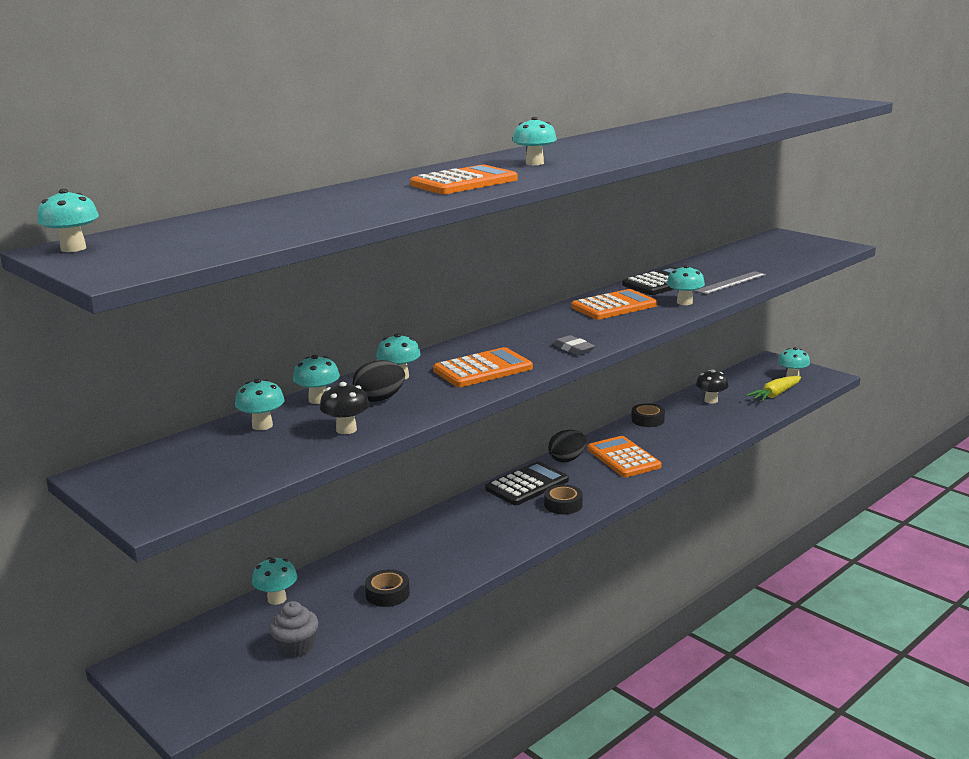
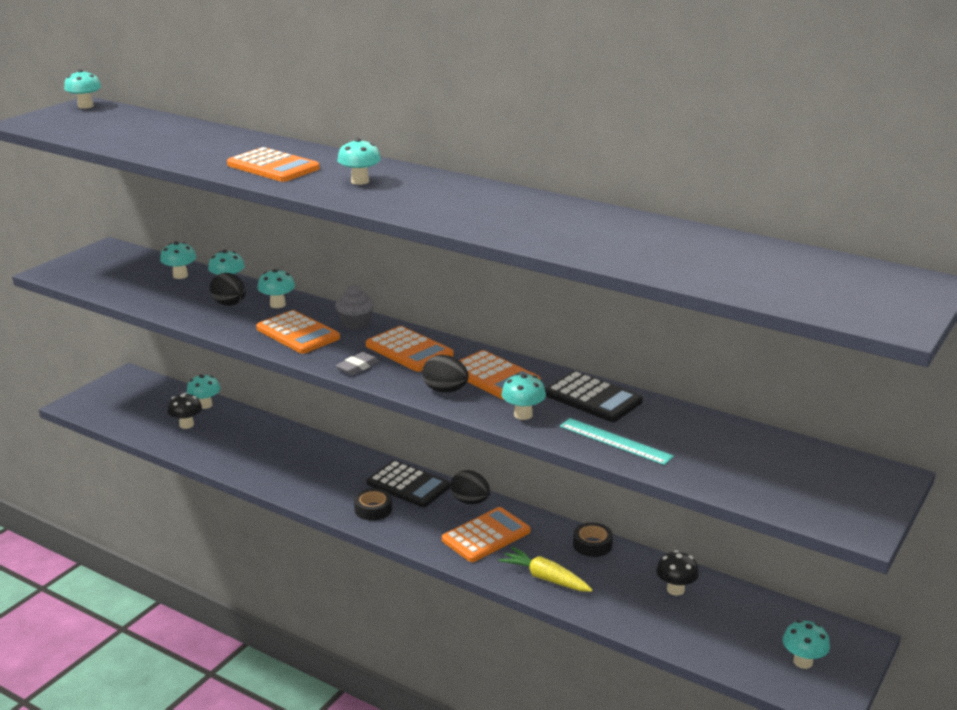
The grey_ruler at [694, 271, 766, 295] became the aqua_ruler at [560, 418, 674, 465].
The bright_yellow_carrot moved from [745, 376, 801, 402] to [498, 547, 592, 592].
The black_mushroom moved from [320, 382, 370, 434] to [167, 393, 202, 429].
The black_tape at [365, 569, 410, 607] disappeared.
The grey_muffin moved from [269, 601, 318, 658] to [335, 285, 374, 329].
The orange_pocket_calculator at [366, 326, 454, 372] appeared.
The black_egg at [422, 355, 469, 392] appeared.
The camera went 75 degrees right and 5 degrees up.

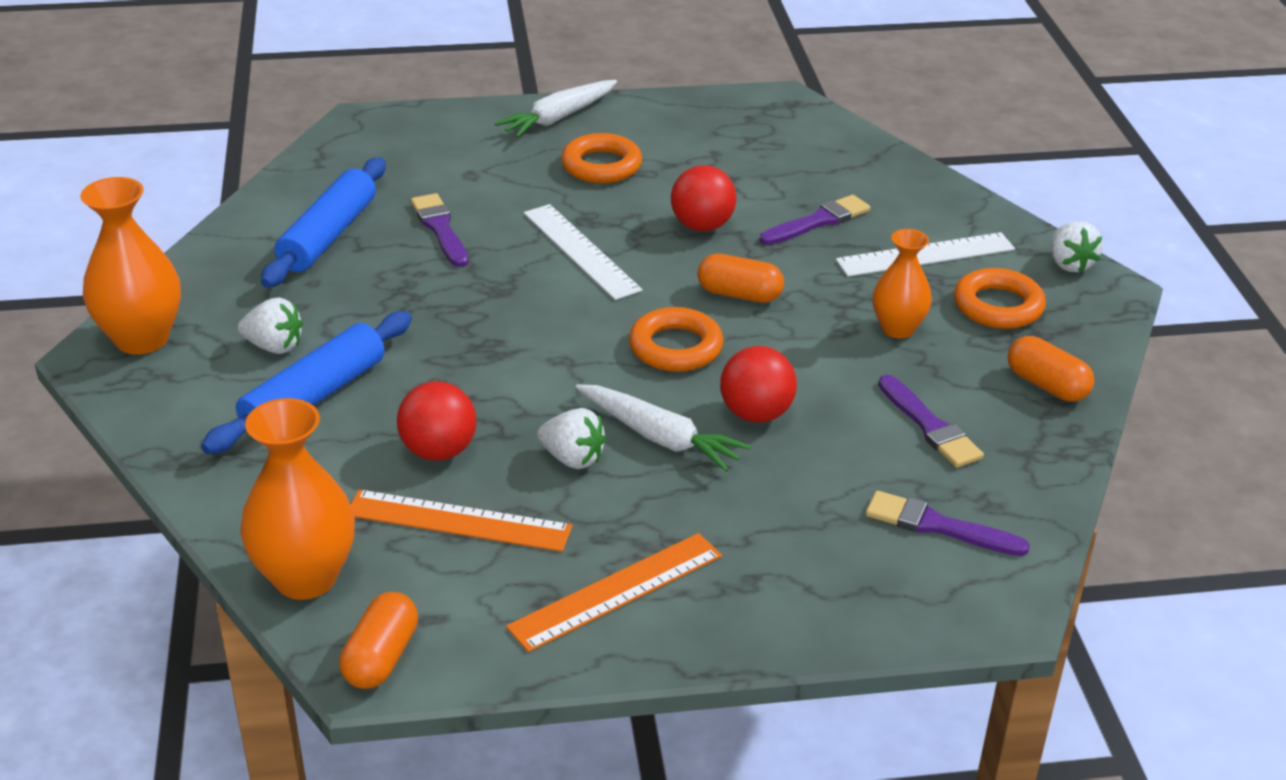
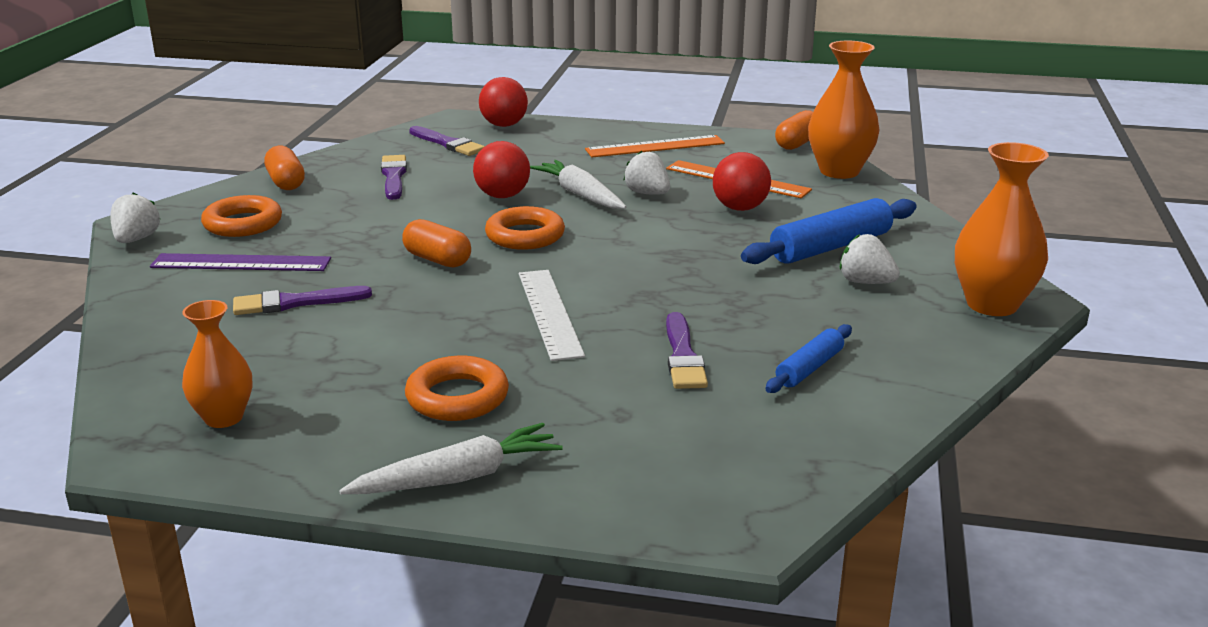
The blue_dough_roller at [261, 158, 386, 288] changed to 0.57 times the size.
The crimson_ball moved from [671, 165, 736, 231] to [479, 77, 528, 127].
The orange_vase moved from [873, 229, 932, 338] to [182, 300, 252, 428].
The snow-white_ruler at [836, 232, 1015, 277] became the violet_ruler at [150, 253, 331, 271].
The camera went 160 degrees left and 10 degrees down.

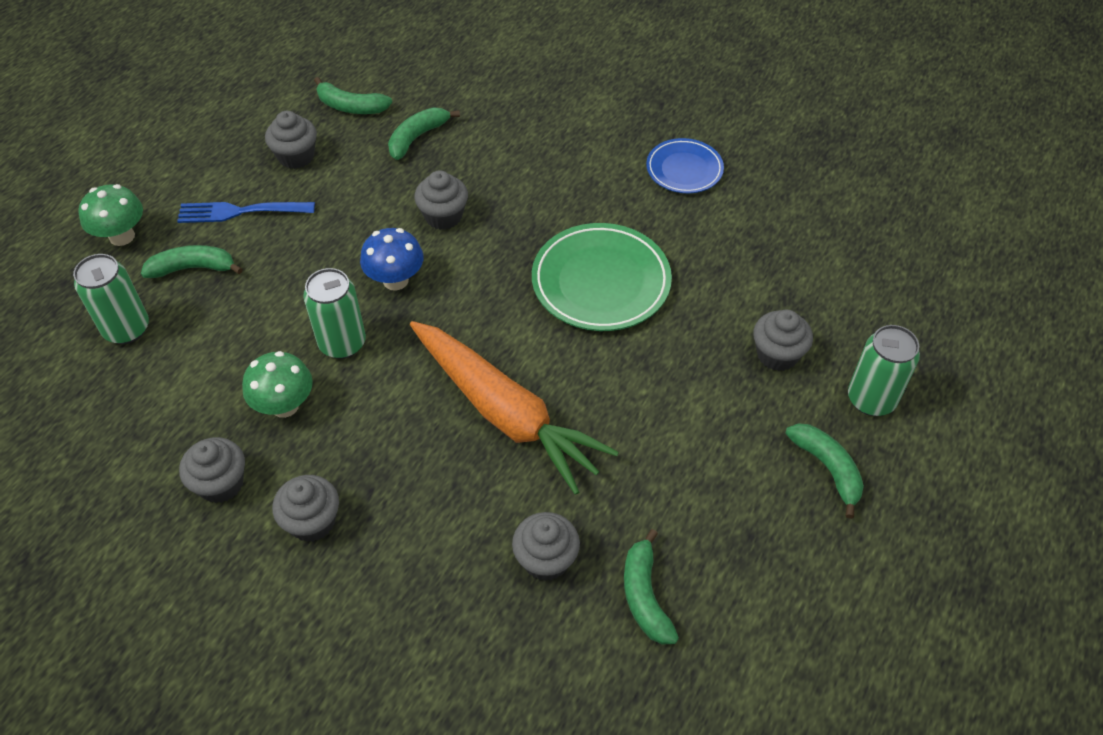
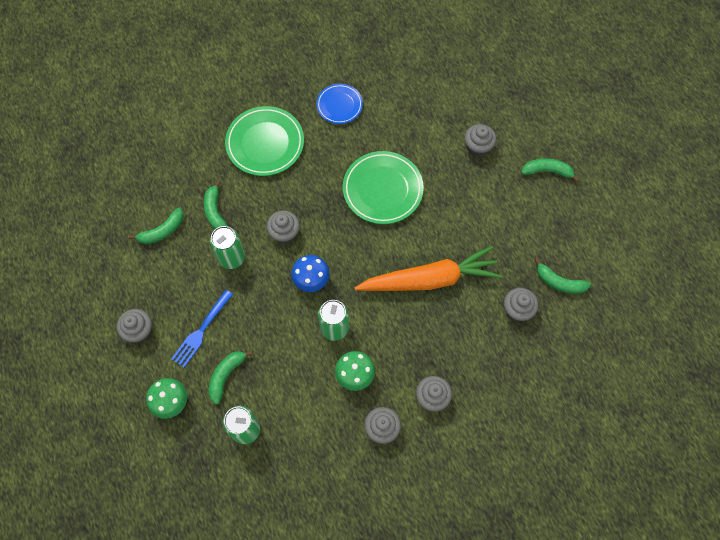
The grey_muffin moved from [265, 111, 317, 169] to [117, 309, 152, 343].
The green_soda_can moved from [848, 325, 920, 416] to [210, 226, 245, 269].
The green_dinner_plate at [225, 106, 304, 176] appeared.
The camera went 55 degrees left and 15 degrees up.

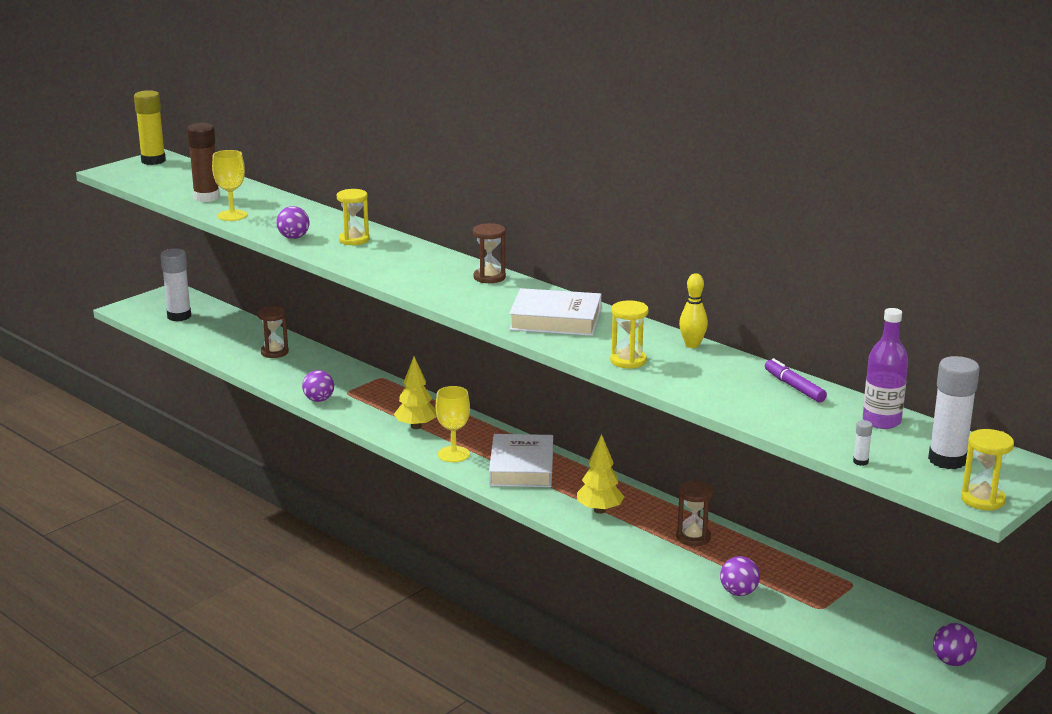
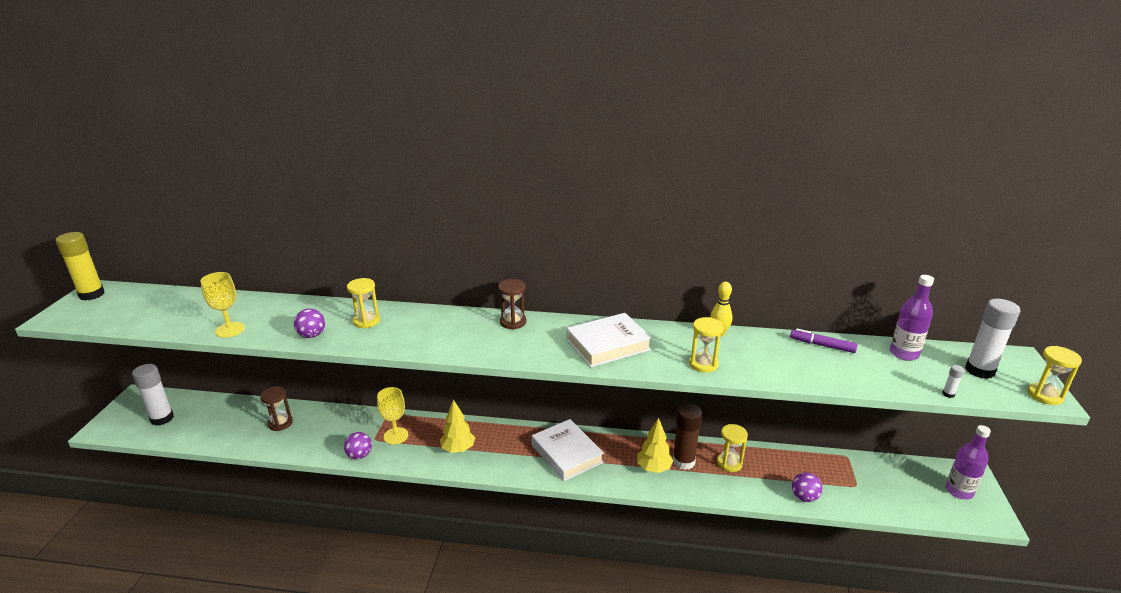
The brown_glue moved from [187, 123, 220, 202] to [673, 403, 702, 470].
The bright_yellow_chalice moved from [436, 386, 470, 462] to [377, 387, 409, 445].
The brown_sandglass at [676, 481, 714, 546] became the bright_yellow_sandglass at [717, 424, 748, 472].
The violet_ball at [933, 623, 977, 666] was replaced by the violet_drink_bottle at [946, 425, 991, 499].
The camera went 35 degrees left and 5 degrees up.

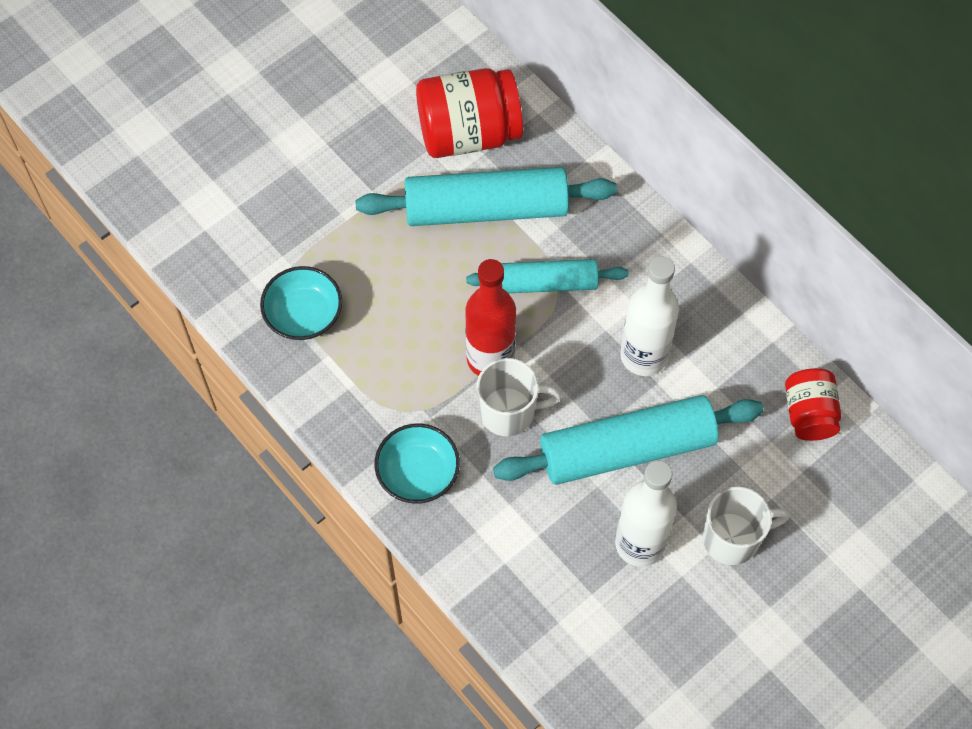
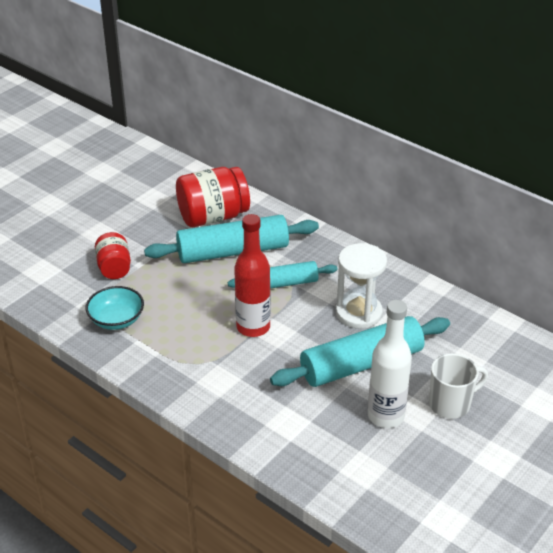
The snow-white_drink_bottle at [620, 256, 679, 376] was replaced by the snow-white_sandglass at [336, 243, 387, 329].
The snow-white_tea_mug at [476, 358, 562, 437] disappeared.
The crimson_jar moved from [785, 368, 841, 441] to [95, 232, 131, 279].
The aqua_serving_bowl at [375, 423, 460, 504] disappeared.
The camera went 10 degrees left and 25 degrees down.

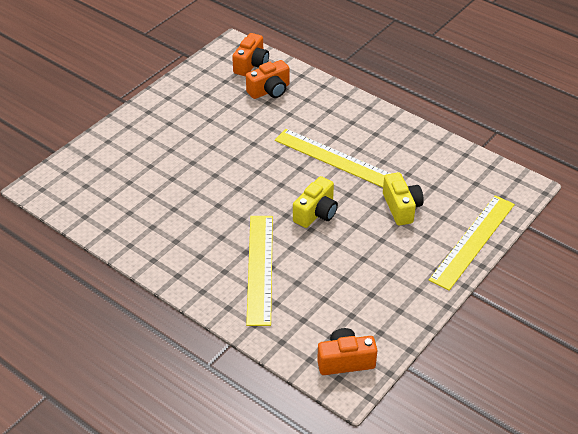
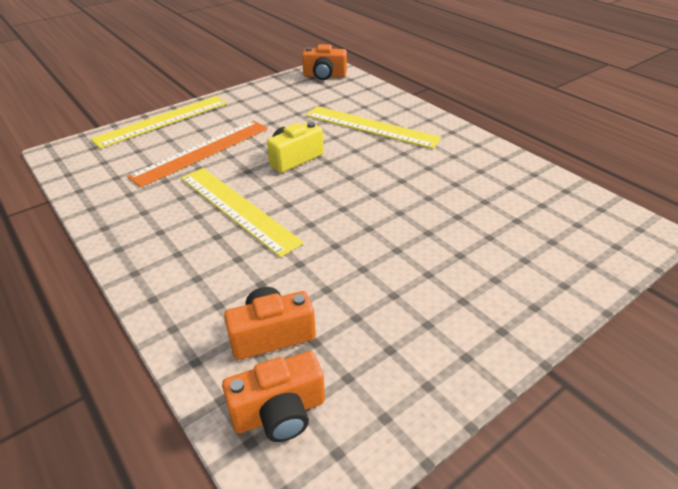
The orange_photo_camera at [232, 33, 269, 76] turned 150 degrees counterclockwise.
The bright_yellow_photo_camera at [383, 172, 424, 226] was replaced by the orange_ruler at [127, 121, 268, 187].
The bright_yellow_ruler at [246, 216, 273, 326] turned 75 degrees counterclockwise.
The camera went 165 degrees left and 5 degrees down.

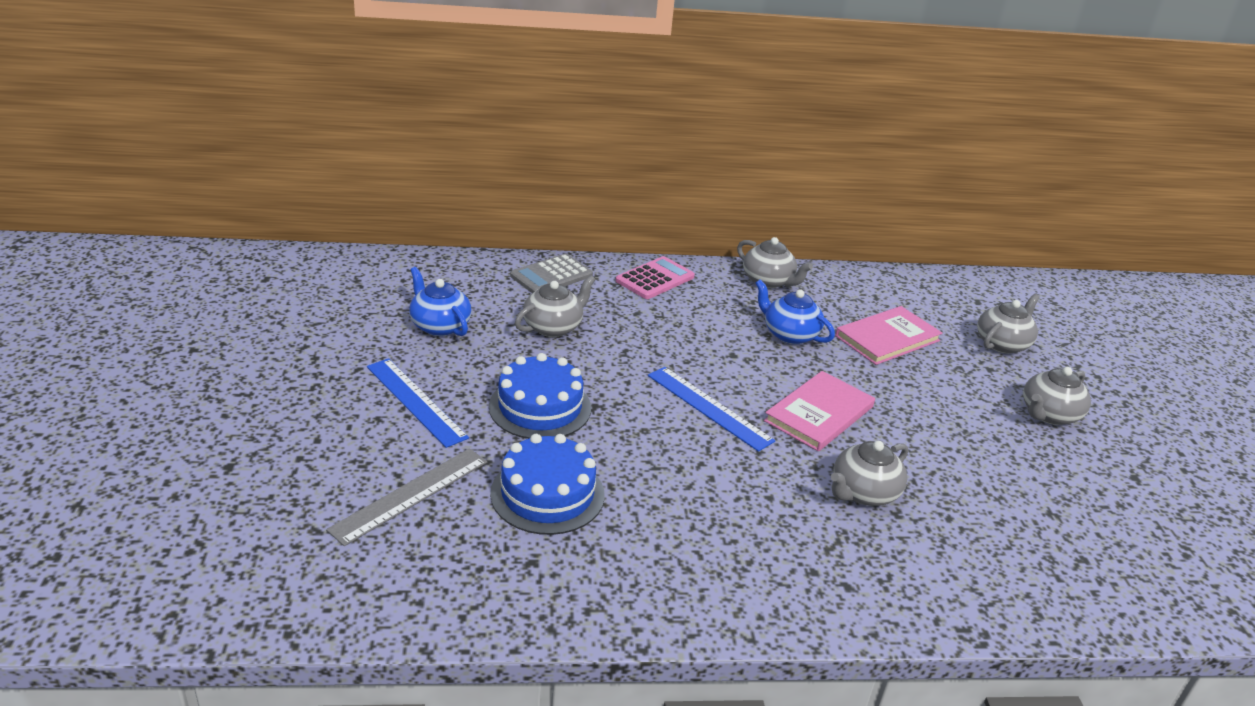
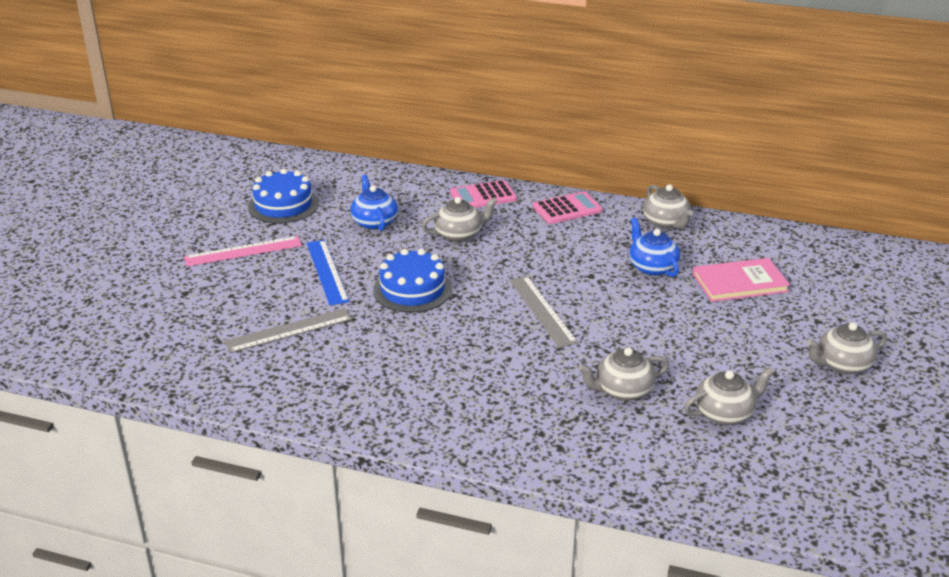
The grey_pocket_calculator at [510, 254, 593, 293] became the rosy_pocket_calculator at [450, 180, 517, 208].
The grey_teapot moved from [977, 294, 1040, 354] to [684, 367, 774, 425].
The blue_ruler at [648, 367, 775, 452] became the grey_ruler at [510, 276, 578, 348].
The rosy_book at [764, 371, 875, 451] disappeared.
The blue_cake moved from [490, 434, 605, 535] to [248, 169, 319, 223].
The rosy_ruler at [184, 236, 302, 267] appeared.
The camera went 25 degrees right and 0 degrees up.

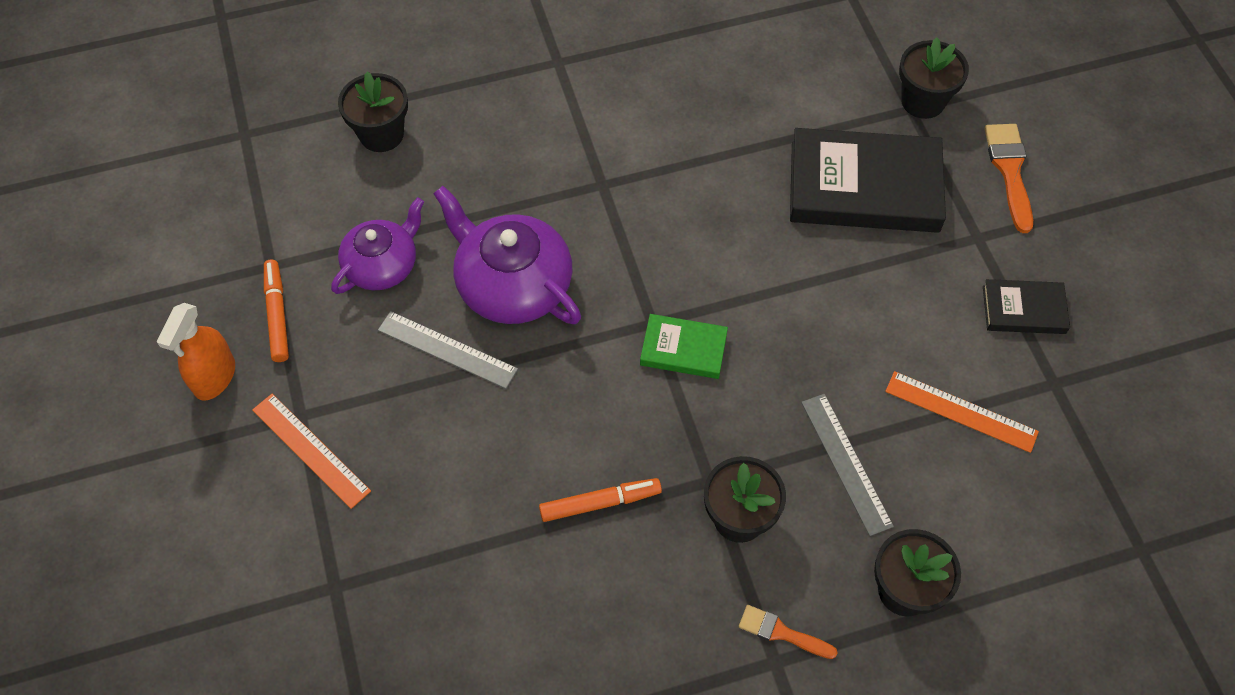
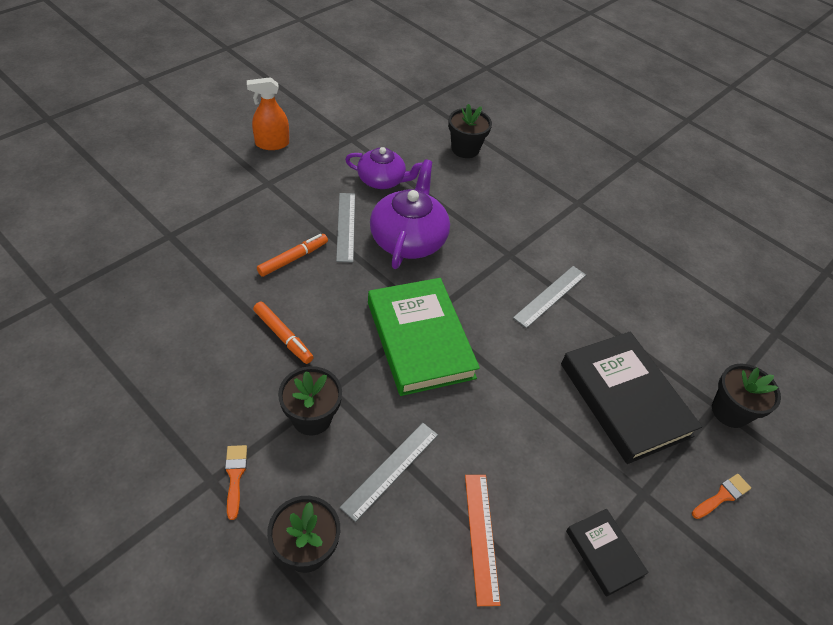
The orange_paint_brush at [984, 124, 1033, 233] changed to 0.63 times the size.
The orange_marker moved from [264, 259, 289, 362] to [257, 234, 328, 277].
The green_book at [640, 314, 728, 379] changed to 1.99 times the size.
The orange_ruler at [252, 394, 371, 509] disappeared.
The grey_ruler at [513, 266, 586, 328] appeared.
The camera went 55 degrees right and 10 degrees down.

